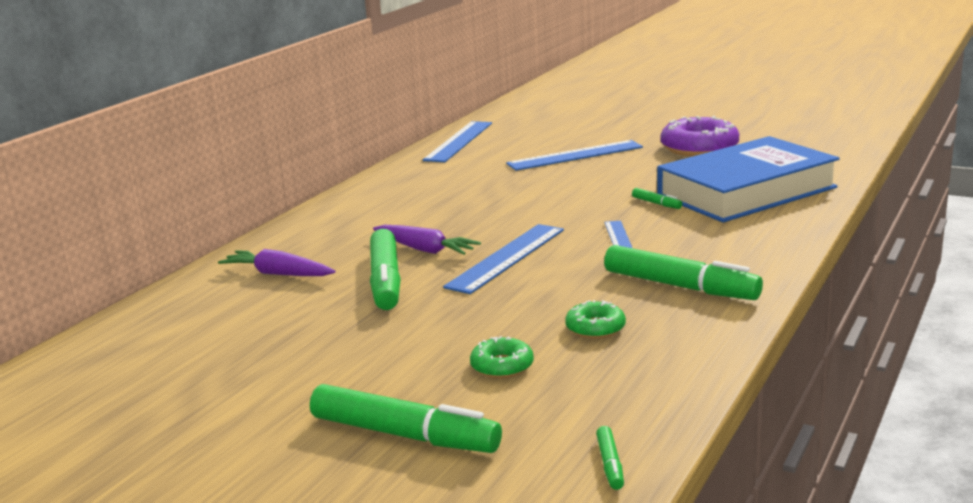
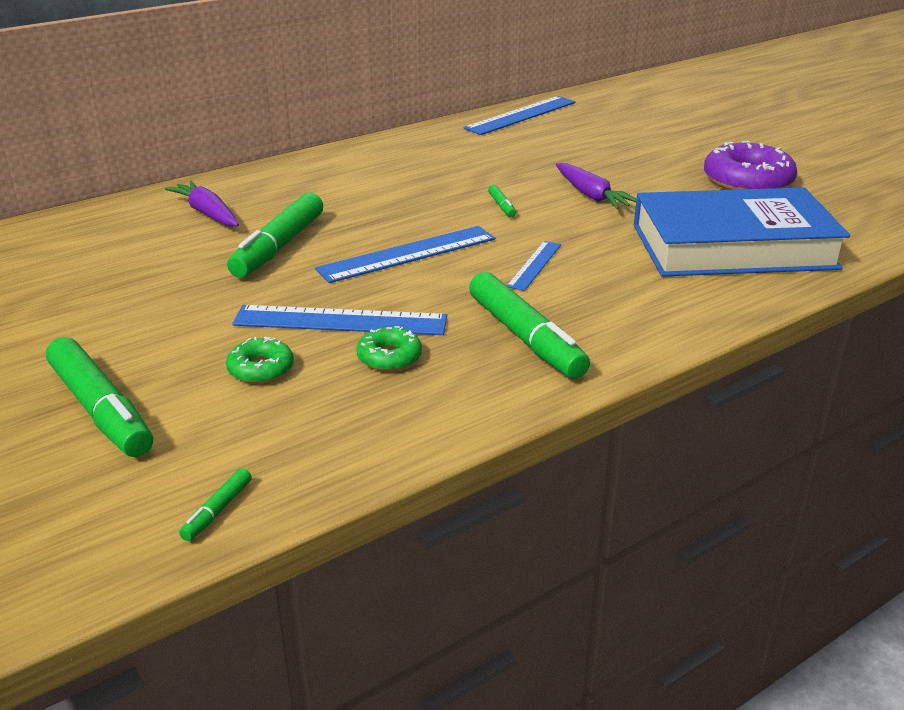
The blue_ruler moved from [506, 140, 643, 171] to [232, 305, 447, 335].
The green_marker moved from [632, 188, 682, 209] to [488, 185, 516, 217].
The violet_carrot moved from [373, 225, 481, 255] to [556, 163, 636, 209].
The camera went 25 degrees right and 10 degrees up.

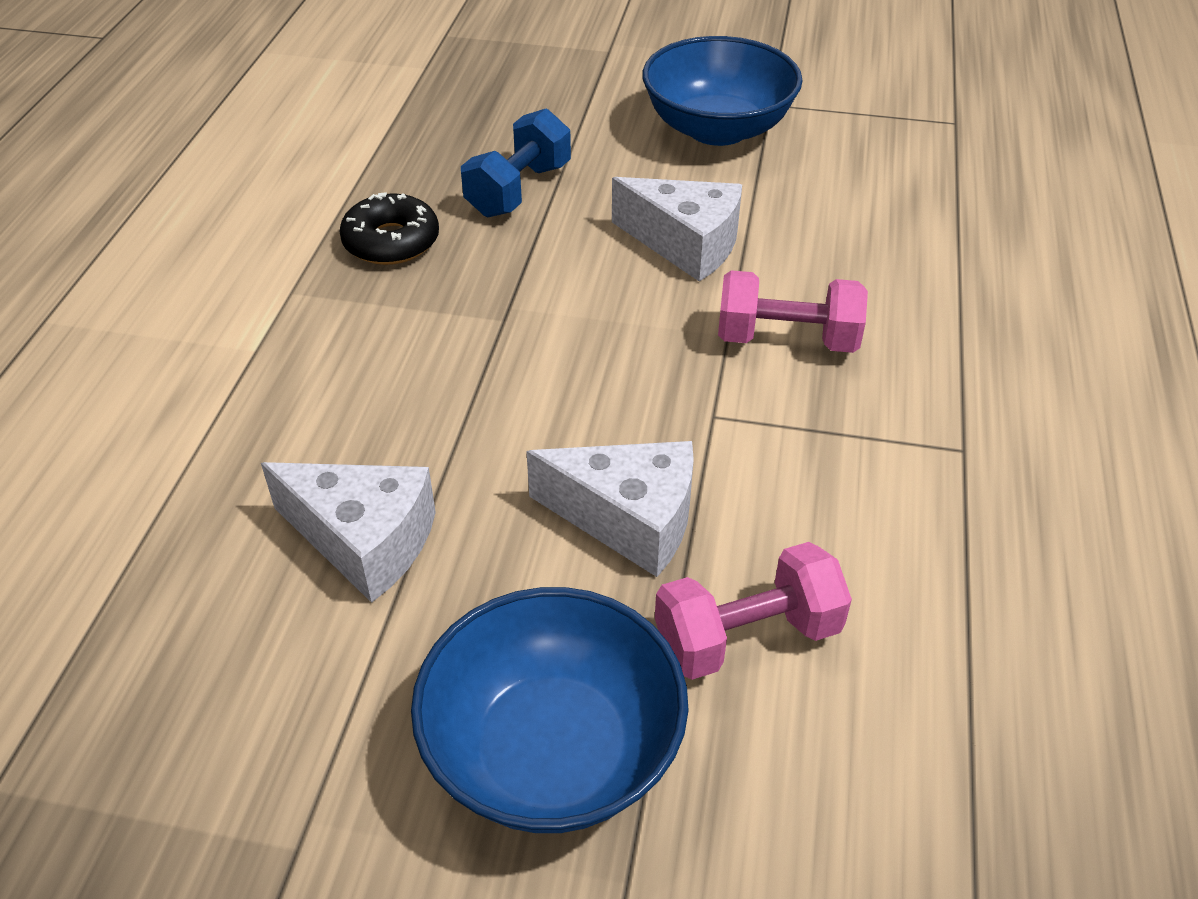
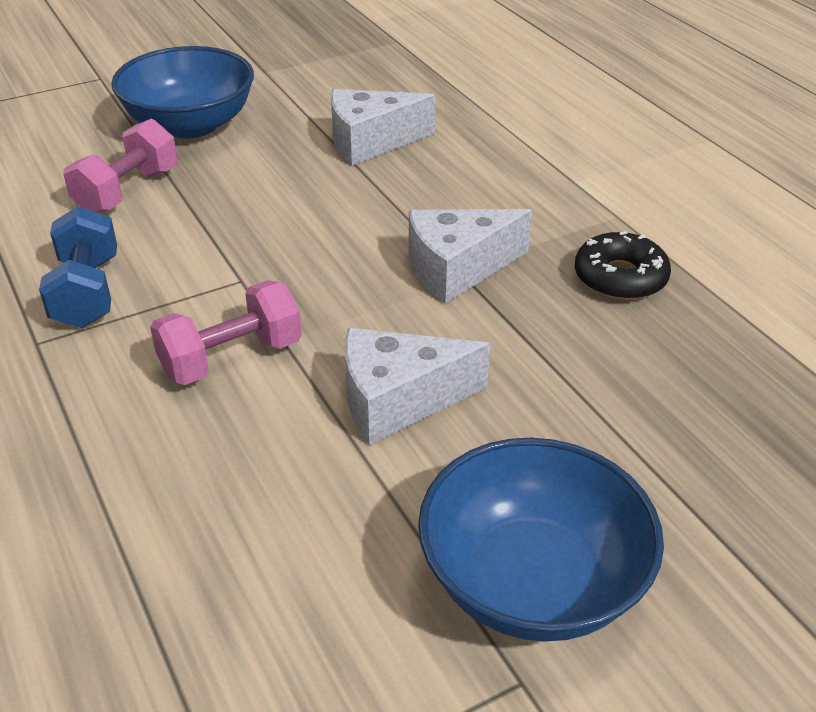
The blue_dumbbell moved from [461, 109, 571, 217] to [39, 206, 117, 328].
The snow-white_cheese moved from [526, 441, 694, 577] to [409, 209, 532, 304].
The camera went 140 degrees right and 5 degrees down.

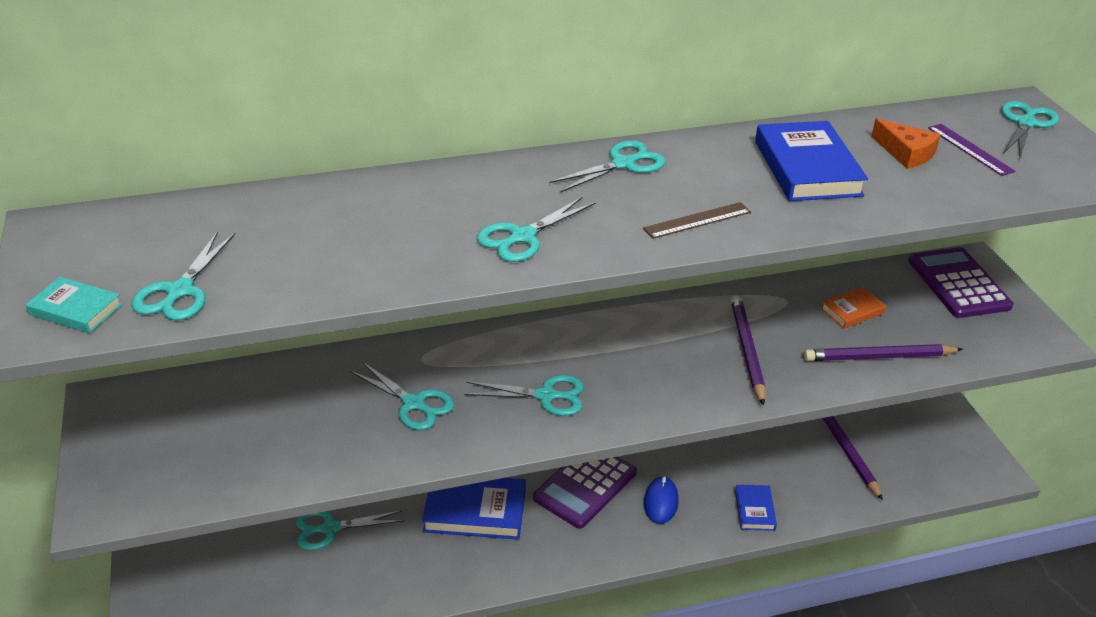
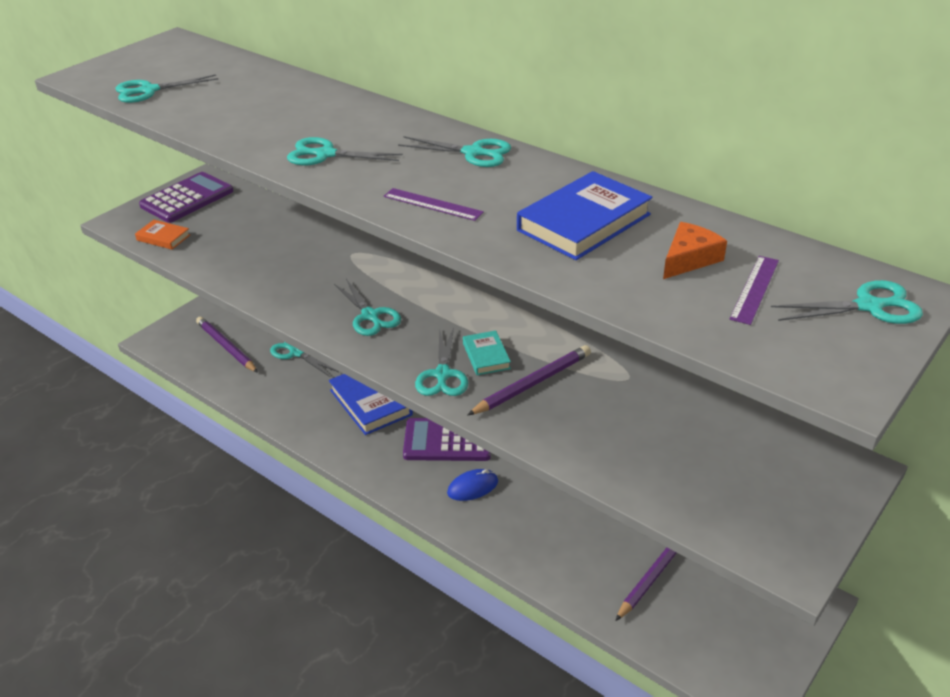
The orange_cheese at [871, 118, 941, 169] turned 150 degrees counterclockwise.
The brown_ruler at [643, 202, 751, 239] became the violet_ruler at [384, 188, 484, 221].
The violet_pocket_calculator moved from [908, 247, 1013, 318] to [139, 172, 233, 223].
The aqua_book moved from [25, 277, 122, 333] to [463, 331, 511, 375].
The orange_book moved from [821, 287, 886, 329] to [135, 220, 190, 250].
The violet_lead_pencil moved from [804, 344, 963, 361] to [196, 317, 258, 373].
The aqua_shears moved from [350, 362, 454, 430] to [415, 327, 468, 396].
The blue_book at [735, 485, 777, 531] disappeared.
The camera went 55 degrees right and 0 degrees up.

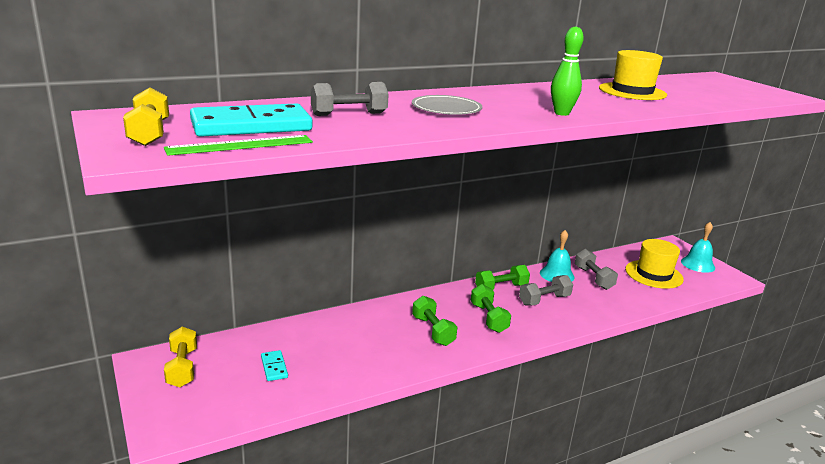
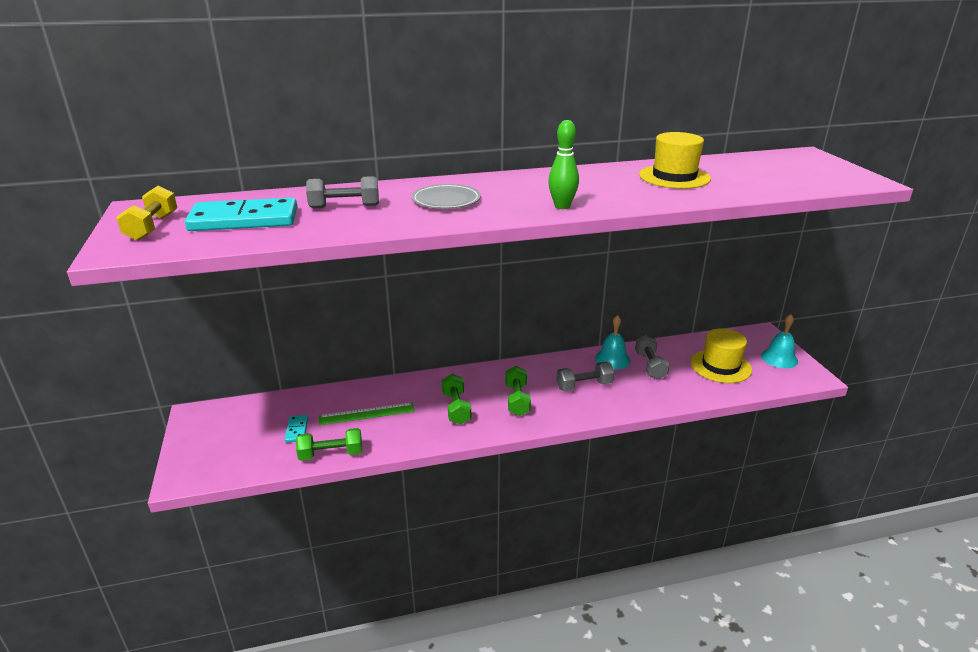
The green_ruler moved from [164, 135, 313, 156] to [319, 402, 415, 425].
The green_dumbbell moved from [475, 265, 530, 290] to [296, 428, 362, 461].
The bright_yellow_dumbbell at [164, 327, 197, 387] disappeared.
The camera went 15 degrees right and 5 degrees up.

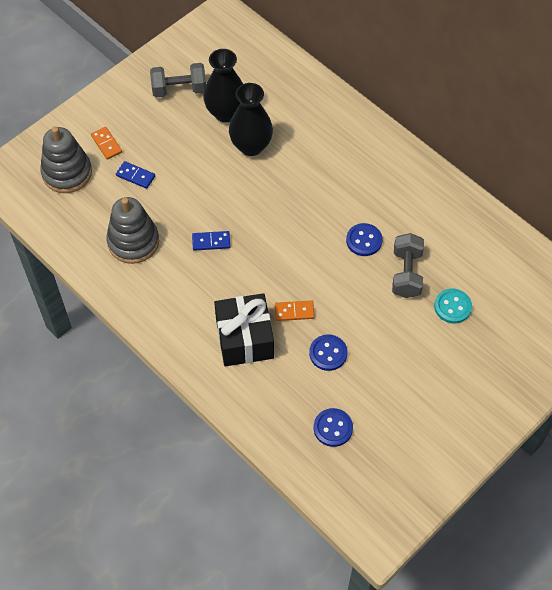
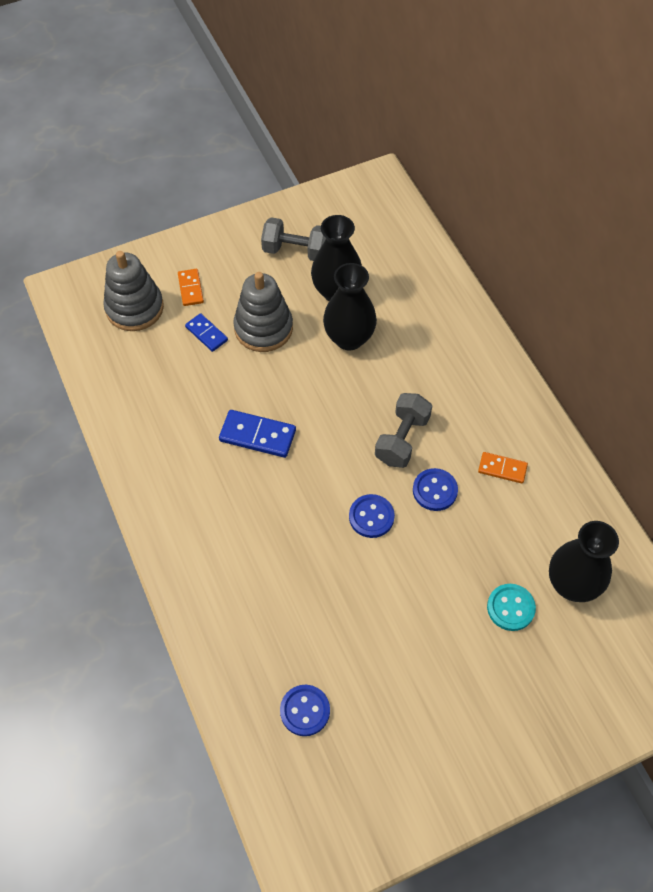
The grey_stacking_rings moved from [106, 197, 159, 264] to [233, 272, 293, 352].
The blue_domino_tile at [192, 231, 230, 251] changed to 1.57 times the size.
The grey_dumbbell moved from [392, 233, 424, 298] to [375, 393, 432, 468].
The black_wrapped_gift at [214, 293, 274, 367] disappeared.
The orange_domino_tile moved from [275, 300, 315, 321] to [478, 452, 528, 484].
The blue_button moved from [309, 334, 347, 371] to [349, 494, 395, 538].
The black_vase at [549, 521, 619, 602] appeared.
The camera went 20 degrees right and 0 degrees up.

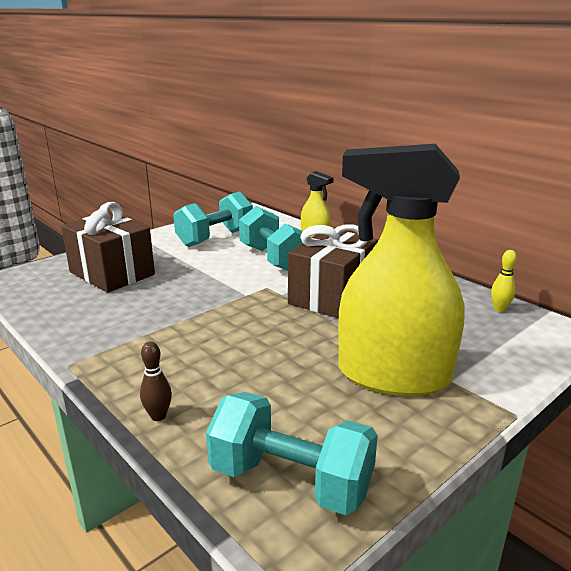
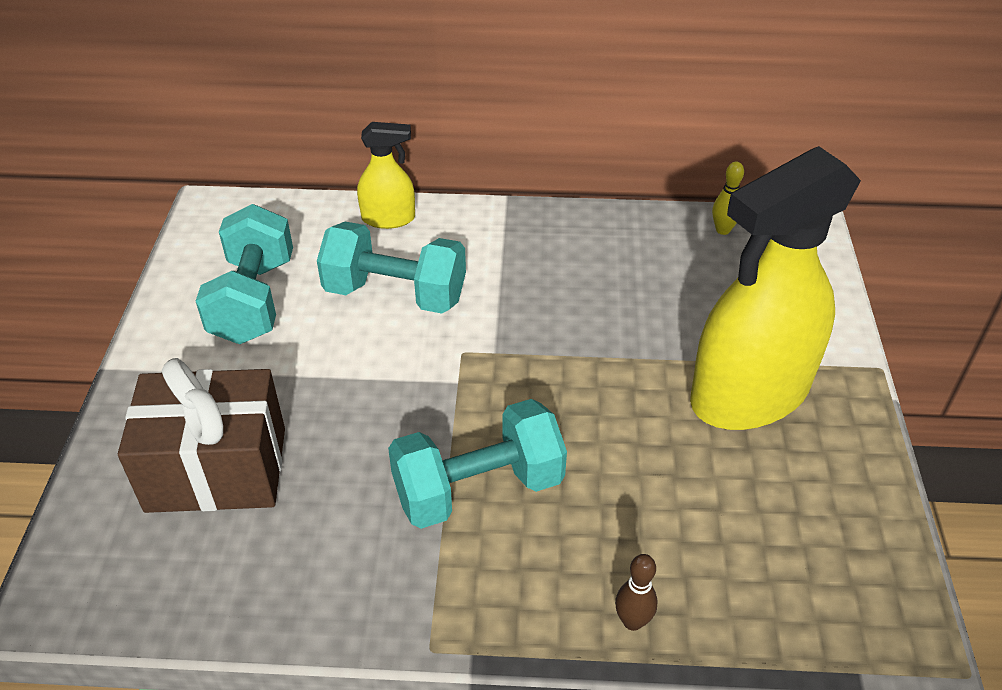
The brown_wrapped_gift at [288, 224, 378, 318] disappeared.
The aqua_dumbbell moved from [206, 392, 378, 515] to [388, 399, 567, 529].
The camera went 45 degrees left and 20 degrees up.

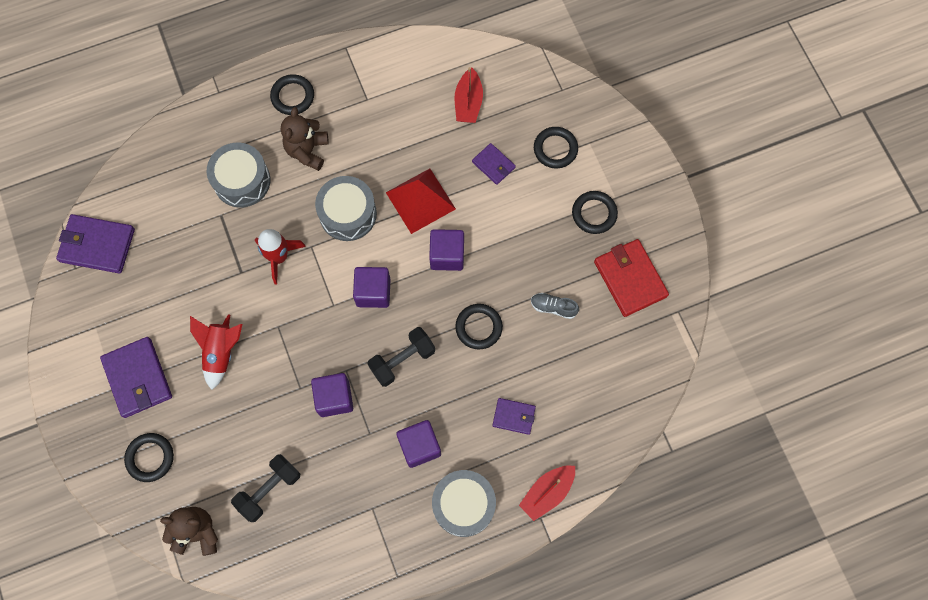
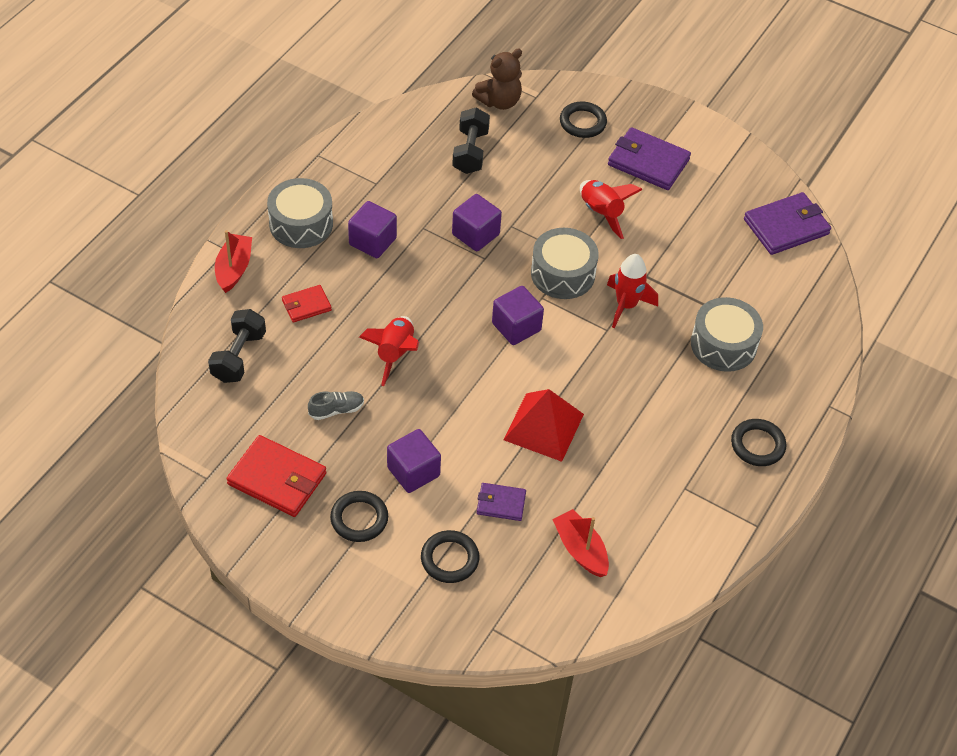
The brown_stuffed_bear at [281, 107, 329, 171] disappeared.
The grey_toy_drum moved from [315, 176, 377, 241] to [531, 228, 599, 299].
The violet_block moved from [429, 229, 464, 271] to [387, 429, 441, 493].
The black_hoop at [455, 304, 503, 349] was replaced by the crimson_spaceship at [359, 316, 419, 386].
The black_dumbbell moved from [367, 327, 435, 387] to [208, 309, 266, 383].
The violet_billfold at [492, 398, 536, 435] became the crimson_billfold at [282, 285, 332, 323].
The camera went 140 degrees right and 20 degrees down.

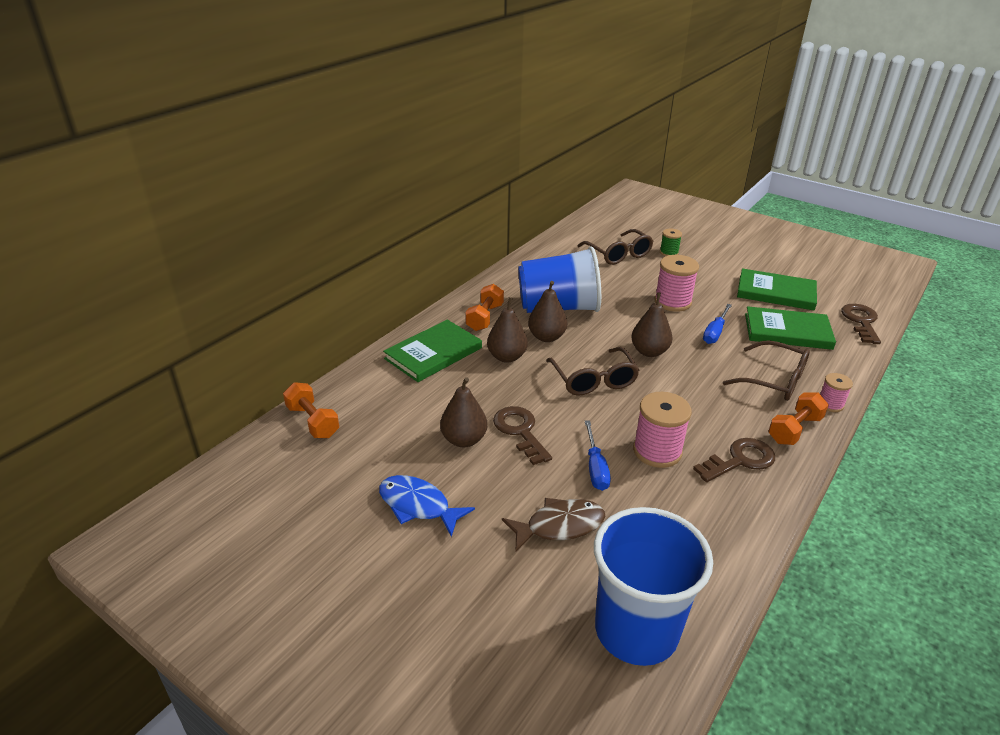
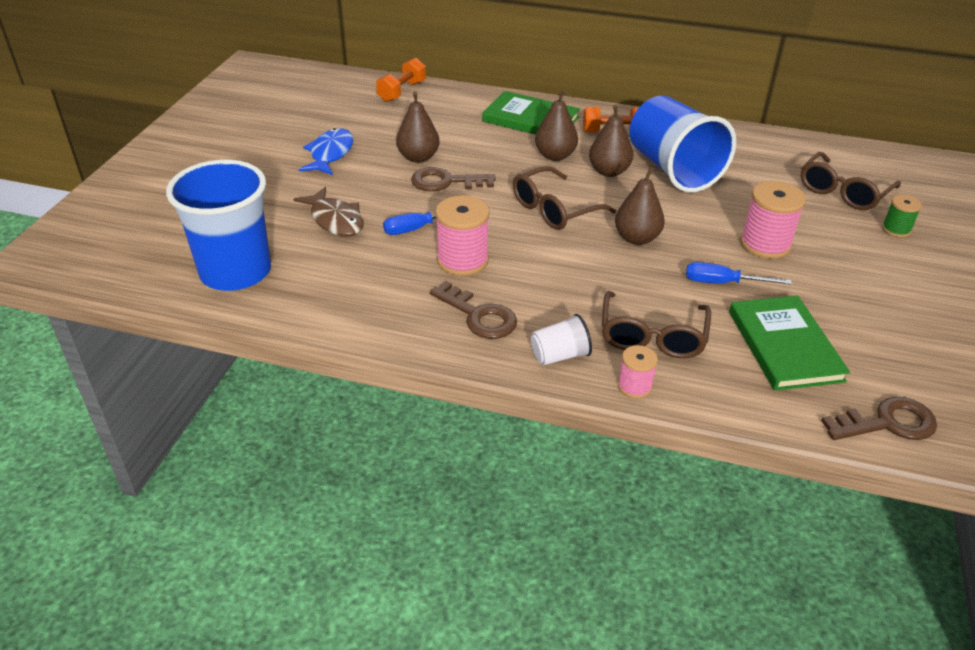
The green_book at [737, 268, 817, 311] disappeared.
The orange_dumbbell at [768, 392, 829, 445] was replaced by the snow-white_tumbler at [531, 314, 592, 365].
The brown_door_key at [493, 406, 552, 465] turned 135 degrees counterclockwise.
The camera went 70 degrees right and 5 degrees up.

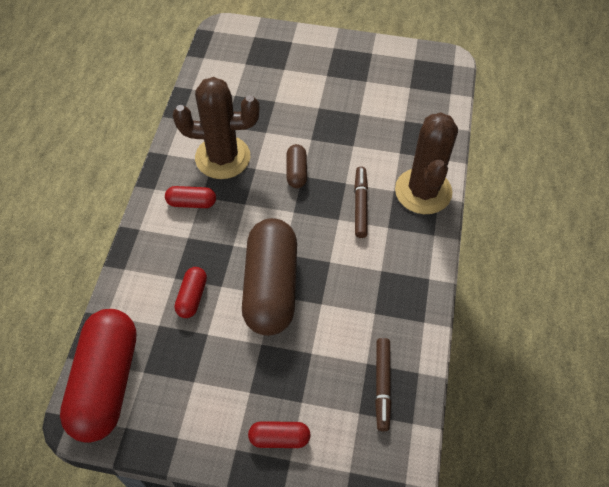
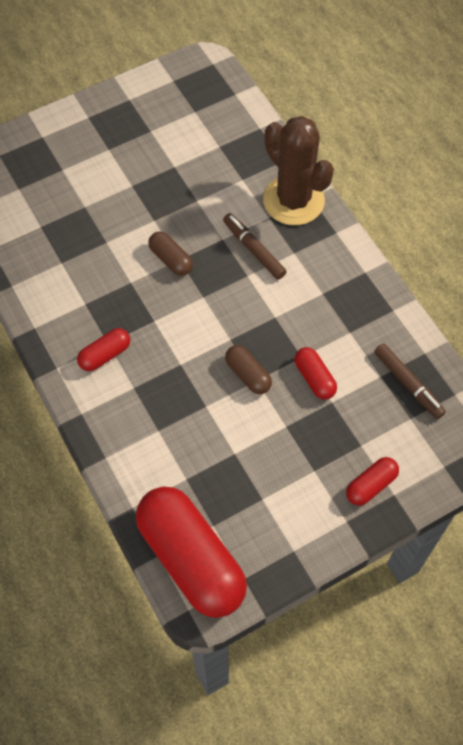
The brown_cactus at [173, 77, 260, 179] disappeared.
The brown_pill_shape at [242, 218, 297, 336] changed to 0.45 times the size.
The crimson_pill_shape moved from [174, 267, 207, 318] to [295, 347, 337, 400].
The camera went 40 degrees left and 5 degrees up.

